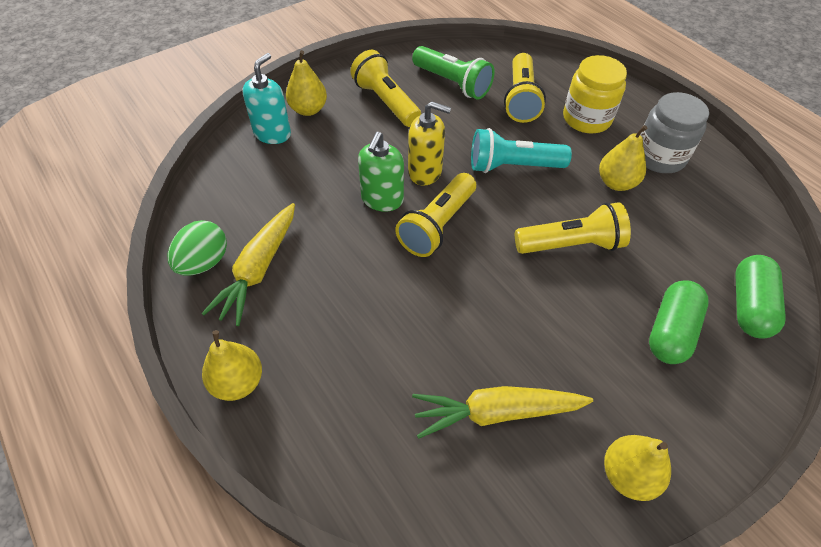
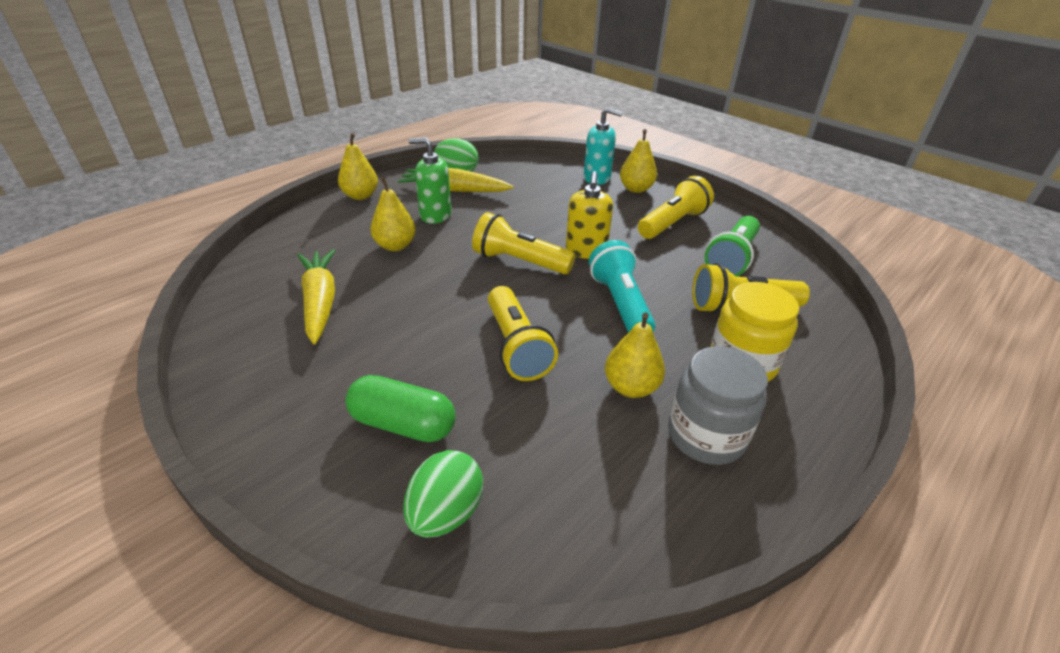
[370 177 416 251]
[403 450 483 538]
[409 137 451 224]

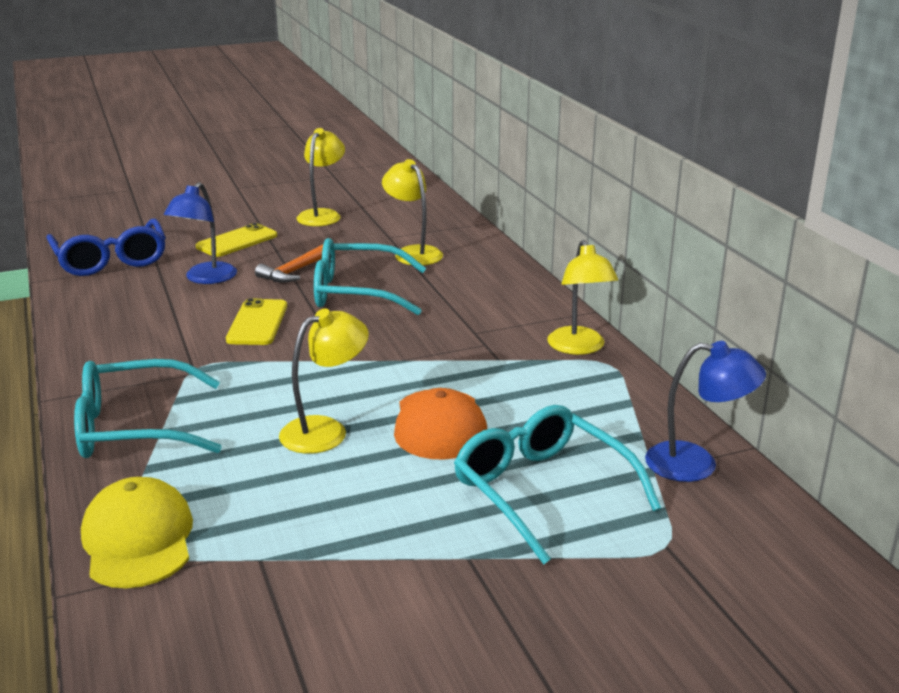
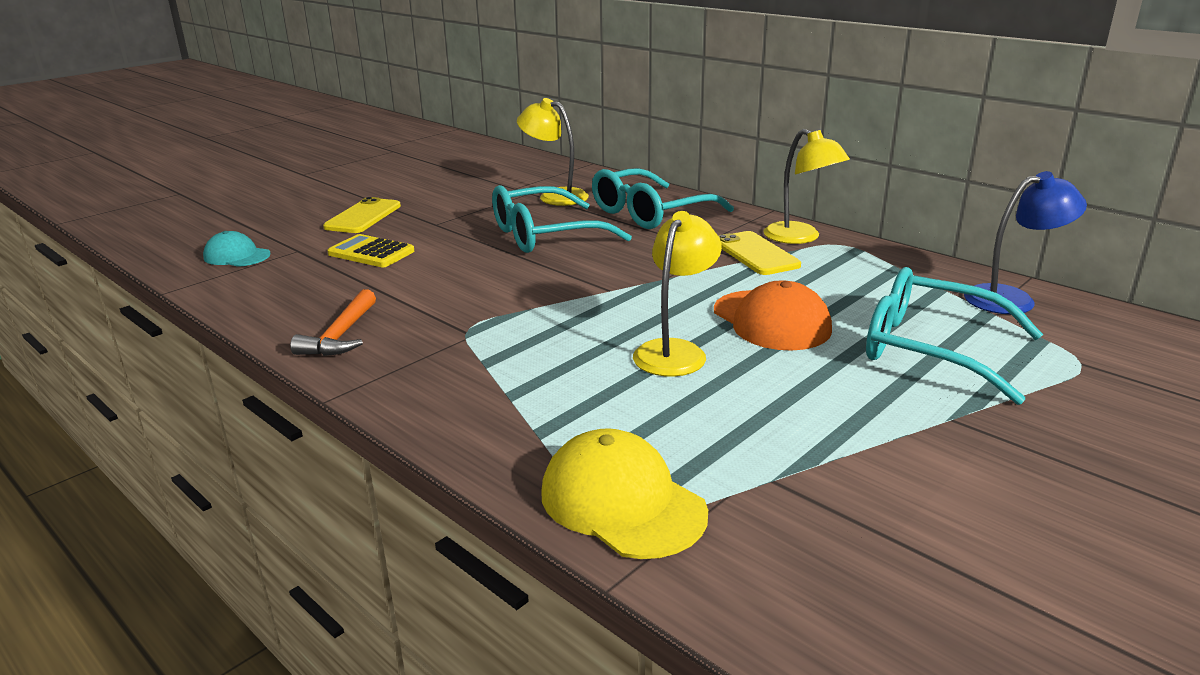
[203 231 270 267]
[290 289 376 356]
[327 234 414 267]
[592 168 734 229]
[719 231 801 275]
[297 128 345 226] (first image)

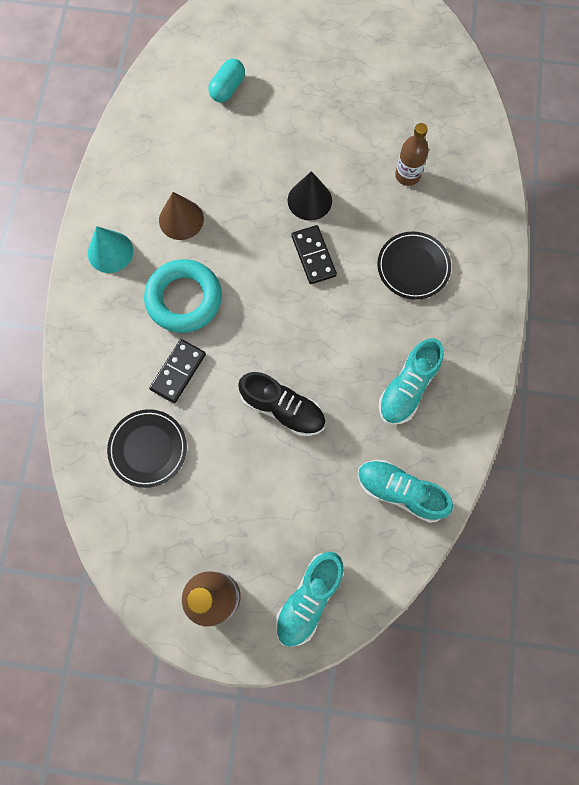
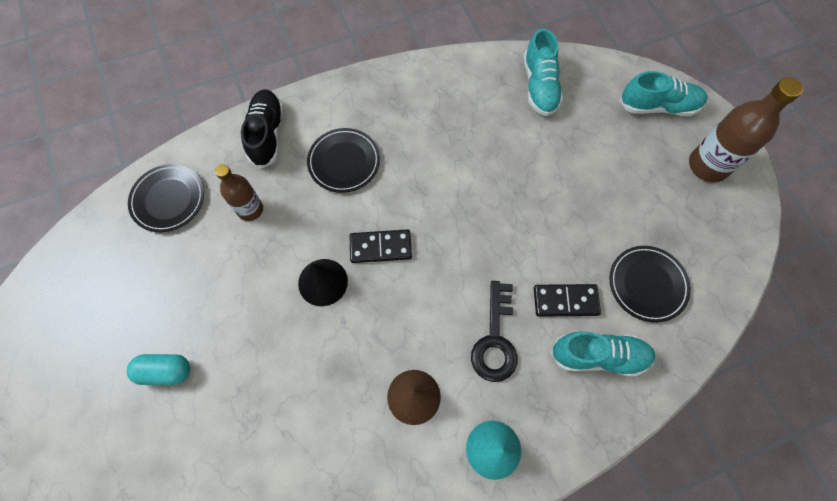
[127 354 190 385]
[128 164 204 232]
[241 89 284 168]
[349 229 412 263]
[471 281 517 382]
[550 331 655 377]

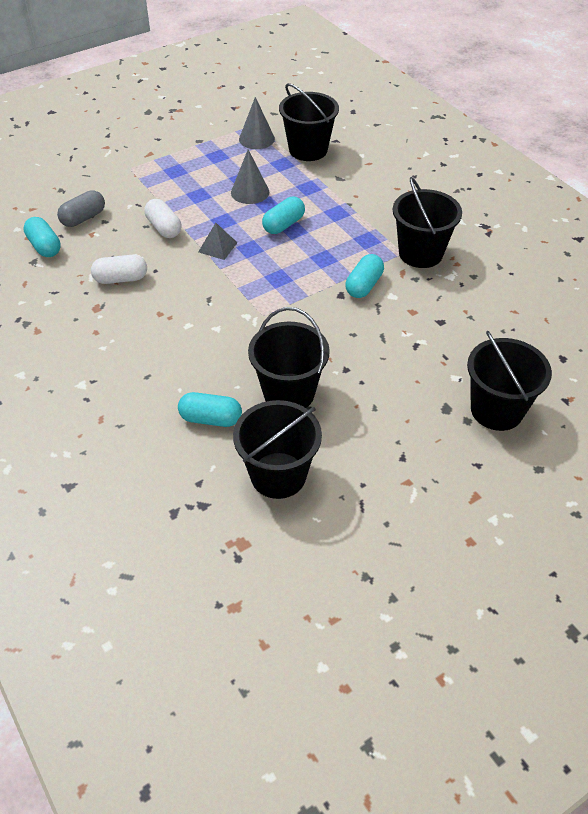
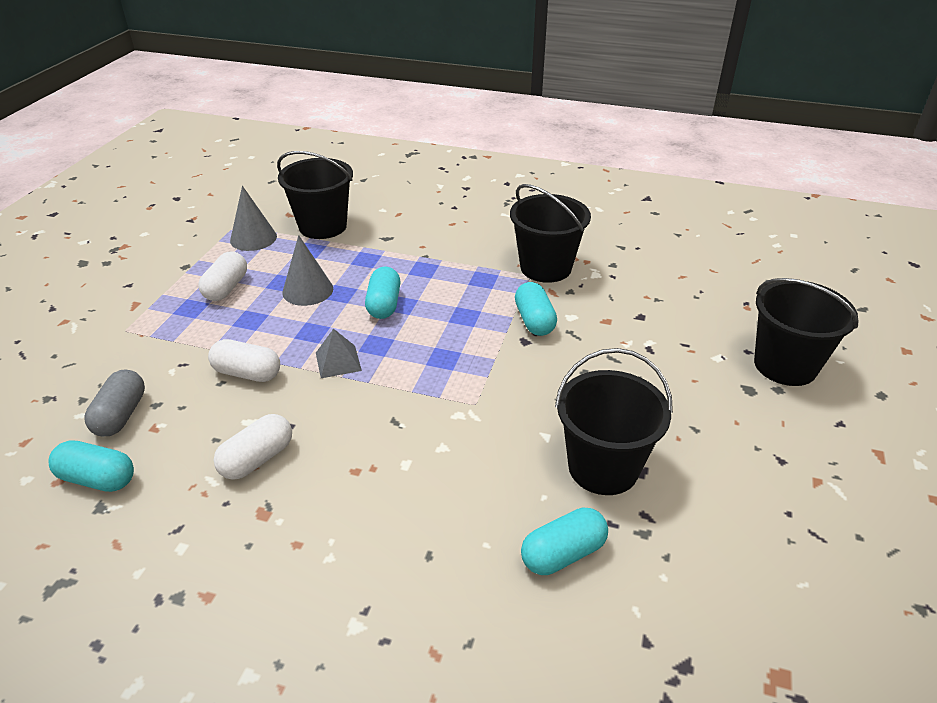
[198 251 247 301]
[233 400 322 499] (first image)

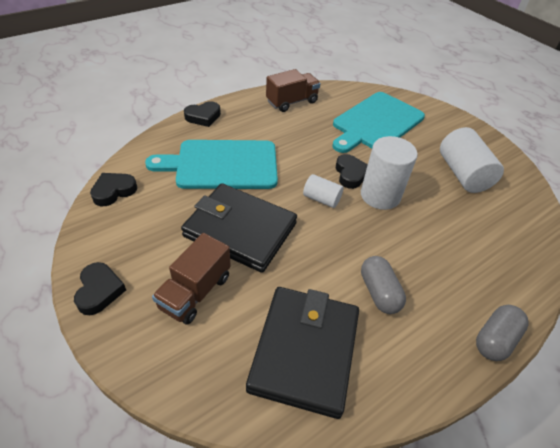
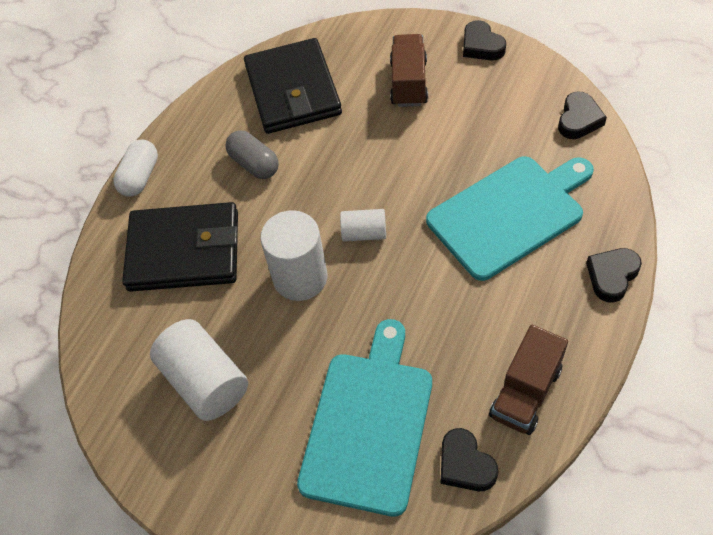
[113 140 158 197]
[122 202 238 292]
[441 428 498 491]

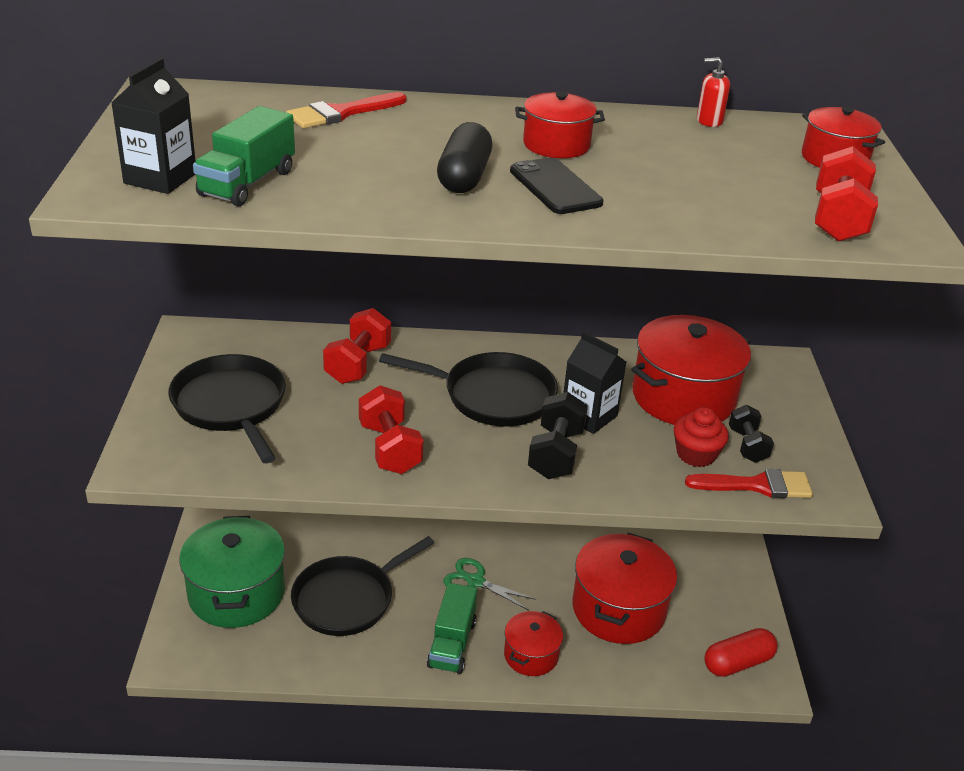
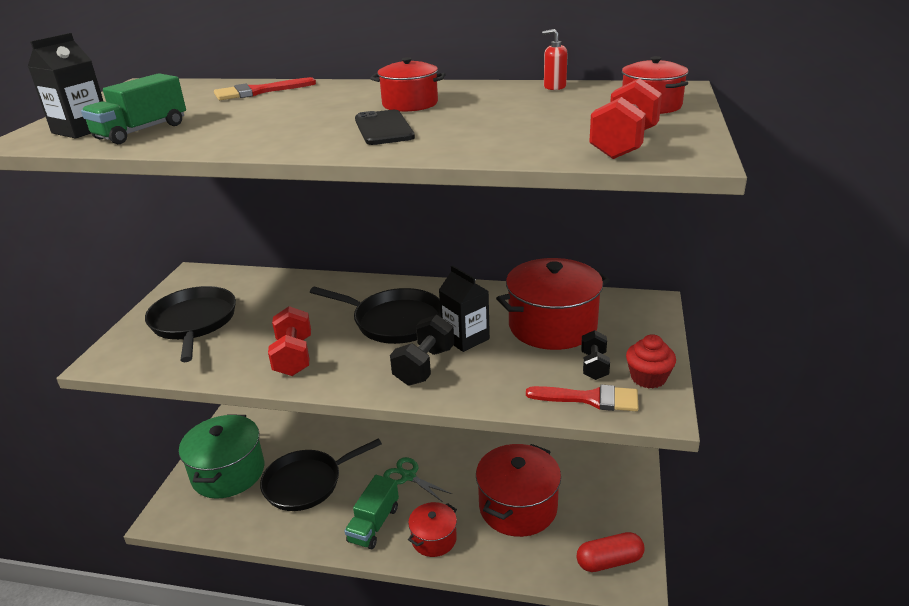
[626 334 676 389]
[323 308 391 384] (first image)
[437 122 492 193] (first image)

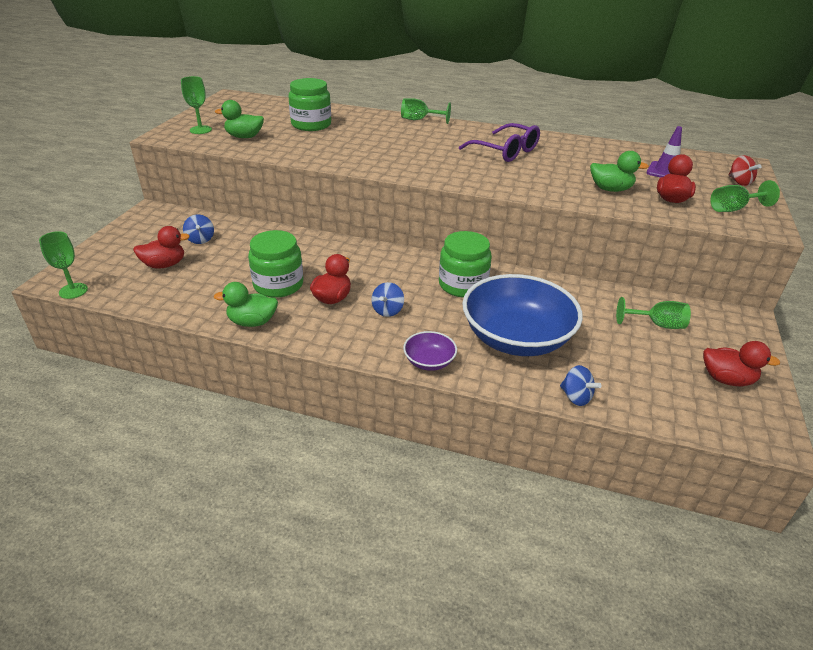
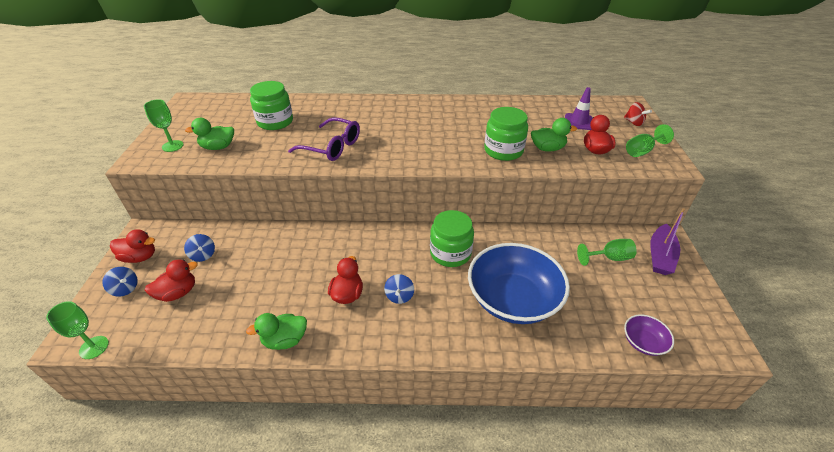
[102 267 138 297]
[110 229 155 263]
[288 117 360 161]
[484 107 528 161]
[624 314 674 356]
[650 208 685 275]
[401 98 451 124] (first image)

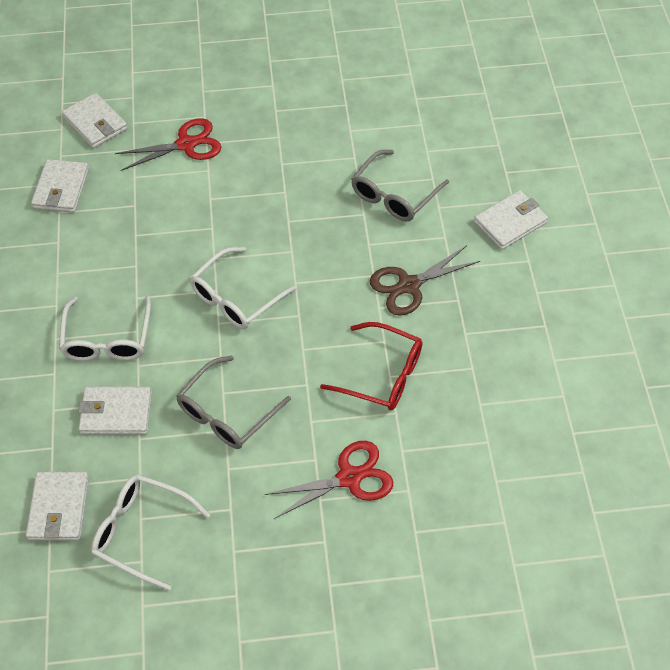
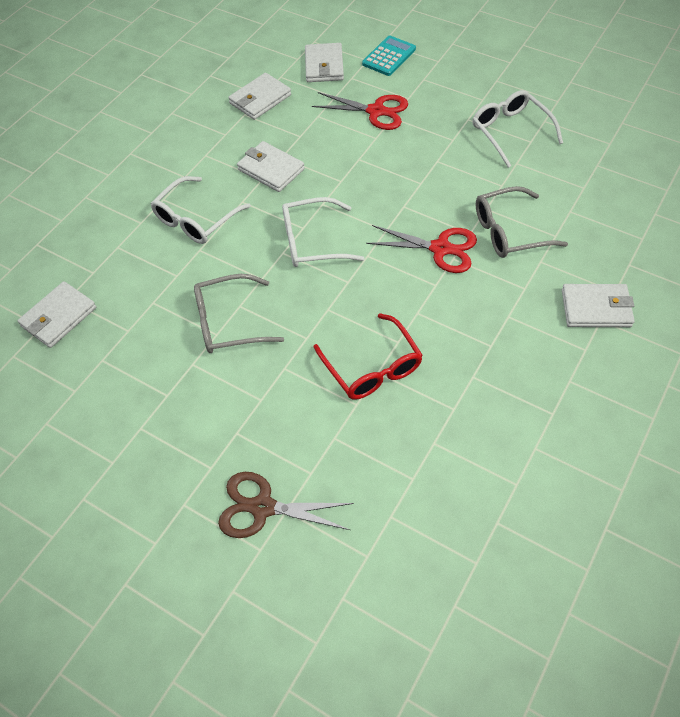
[218 472 354 538]
[237 141 305 192]
[362 36 416 76]
[366 225 477 273]
[473 90 563 168]

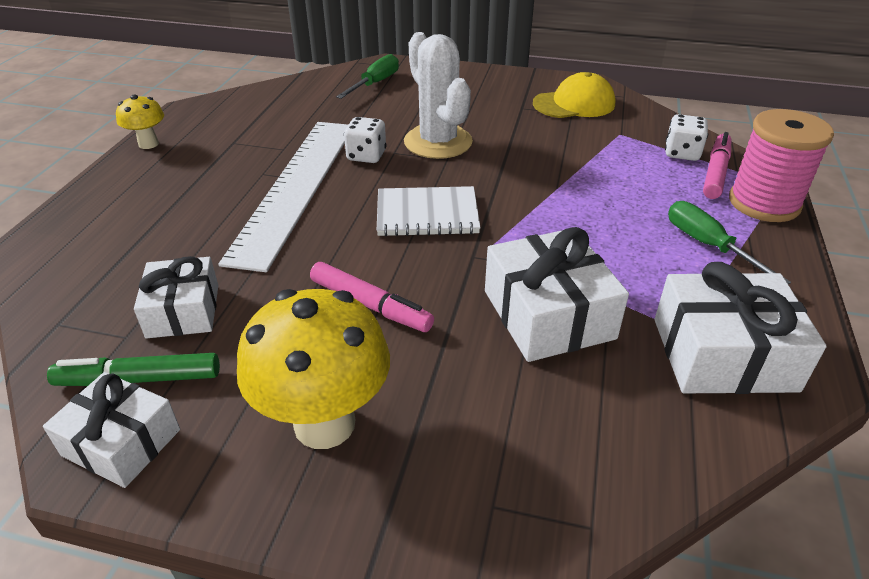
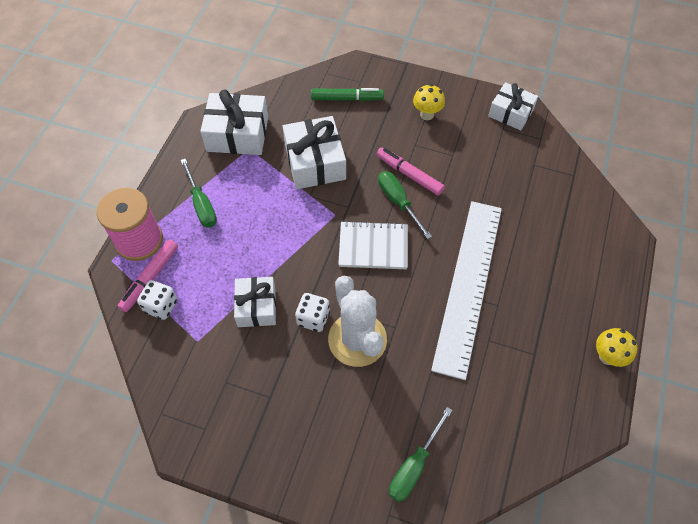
[234 277 276 327]
[295 293 330 332]
[311 88 384 101]
[378 171 432 239]
[413 84 445 120]
[533 72 615 118] (first image)

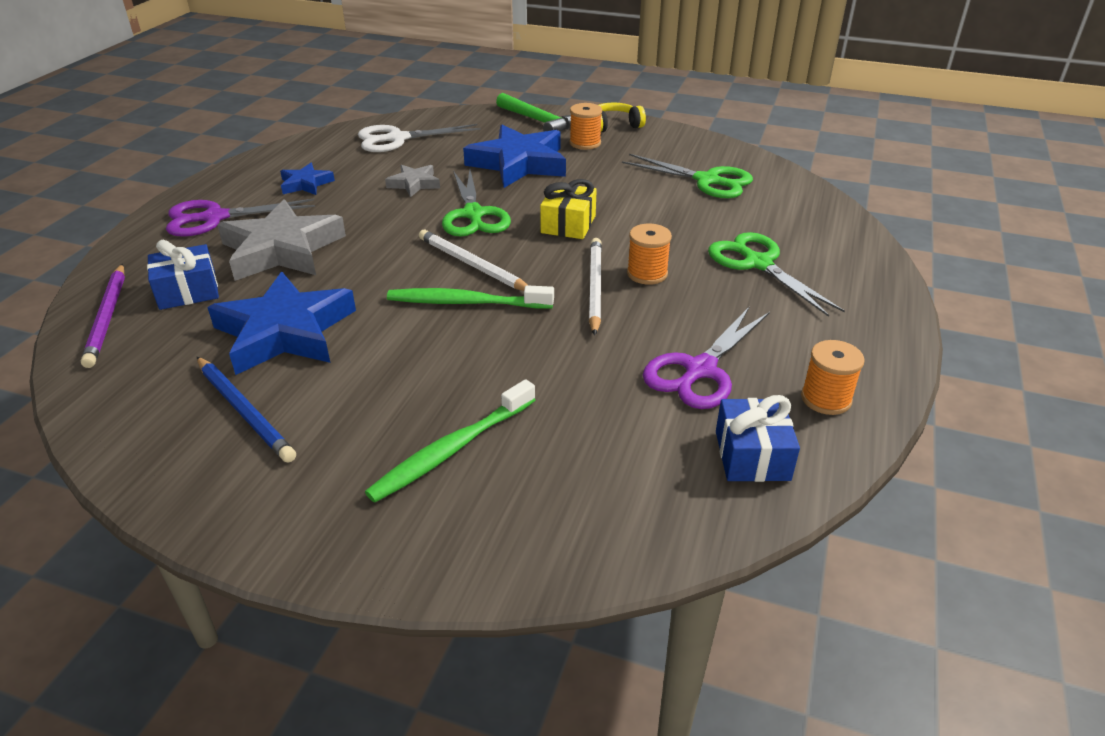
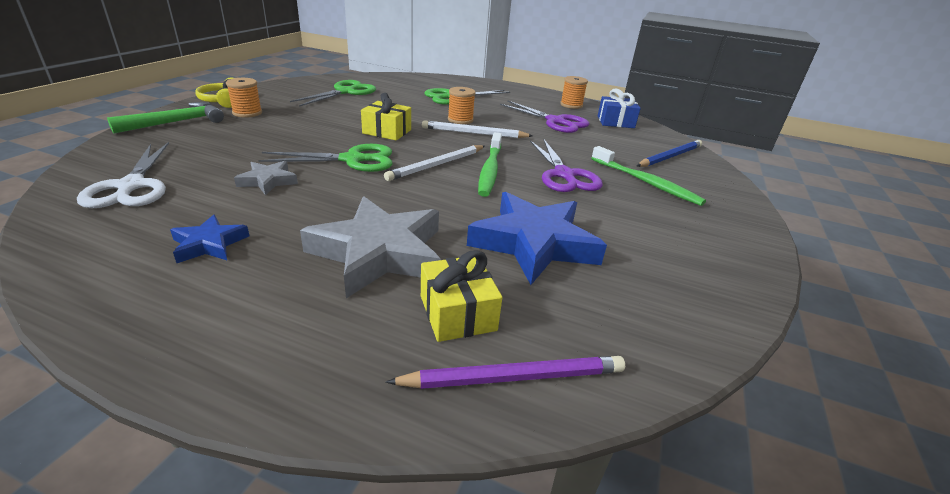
[421 250 502 342]
[530 140 603 192]
[637 140 702 167]
[463 125 566 188] (first image)

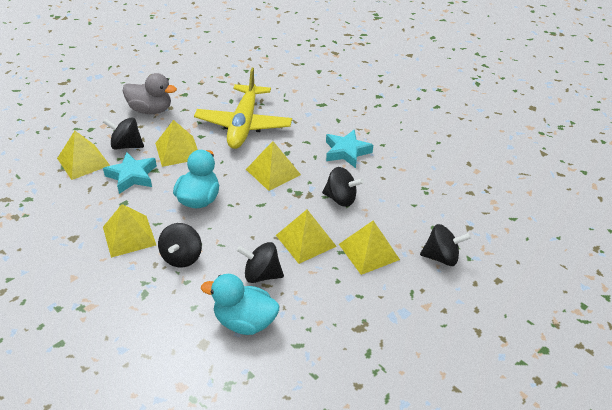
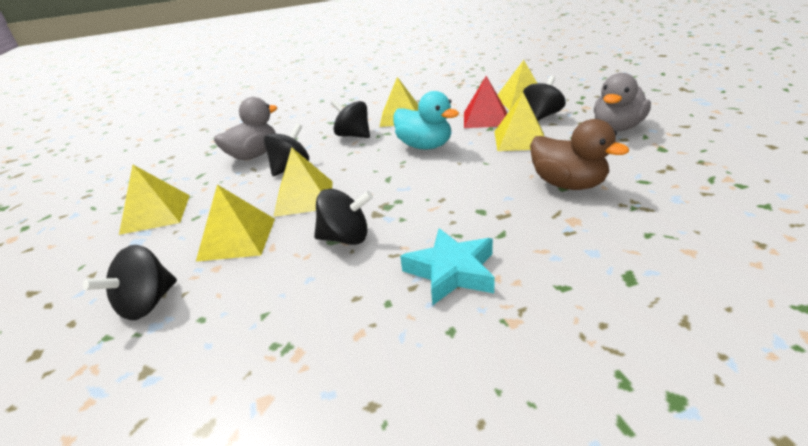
[119 164 190 235]
[214 97 278 160]
[314 189 373 245]
[464 76 507 128]
[530 119 629 190]

